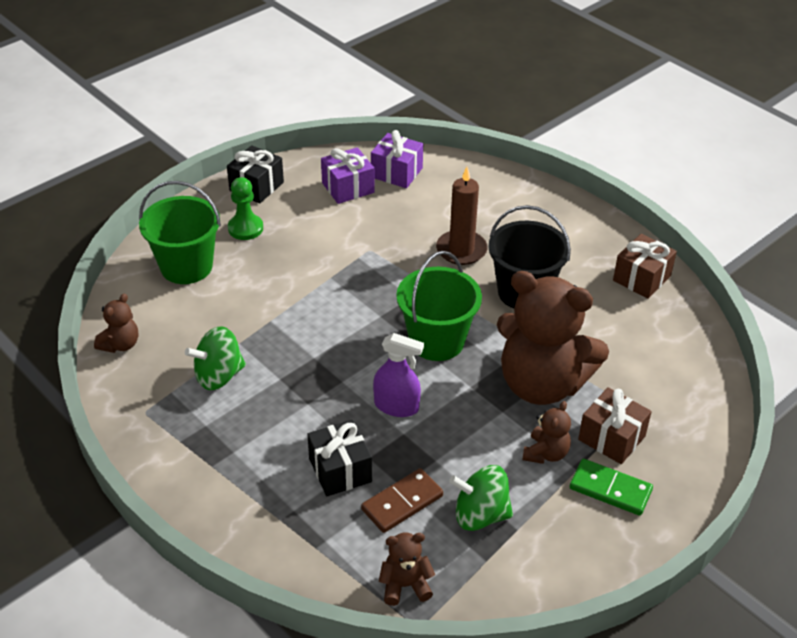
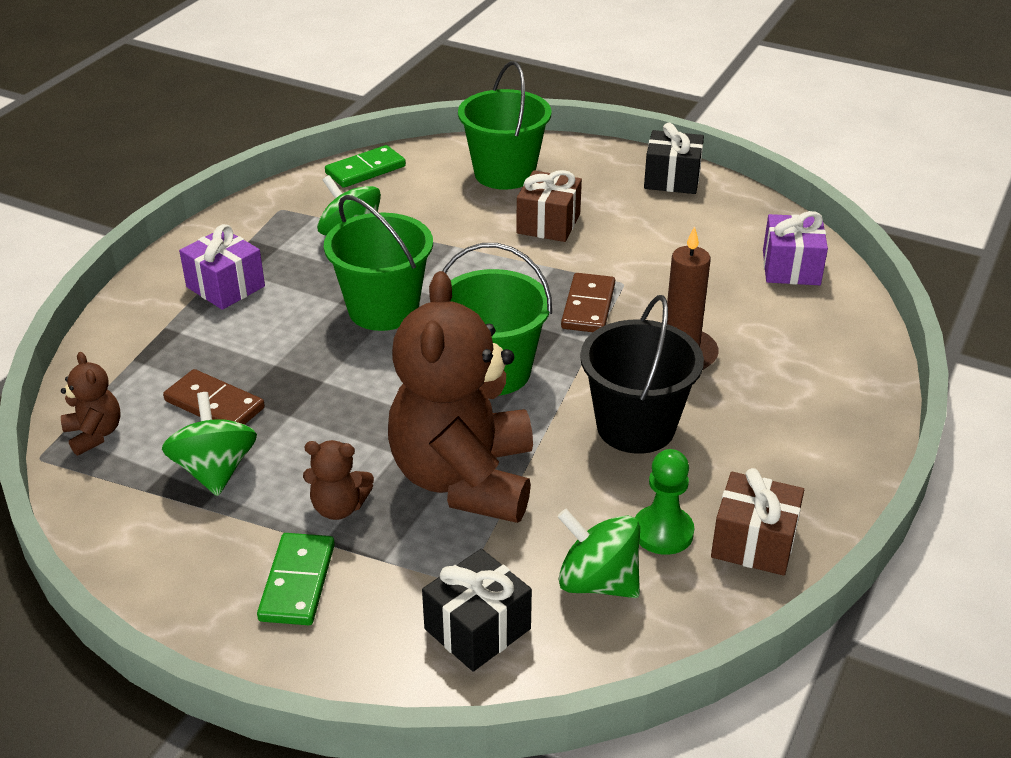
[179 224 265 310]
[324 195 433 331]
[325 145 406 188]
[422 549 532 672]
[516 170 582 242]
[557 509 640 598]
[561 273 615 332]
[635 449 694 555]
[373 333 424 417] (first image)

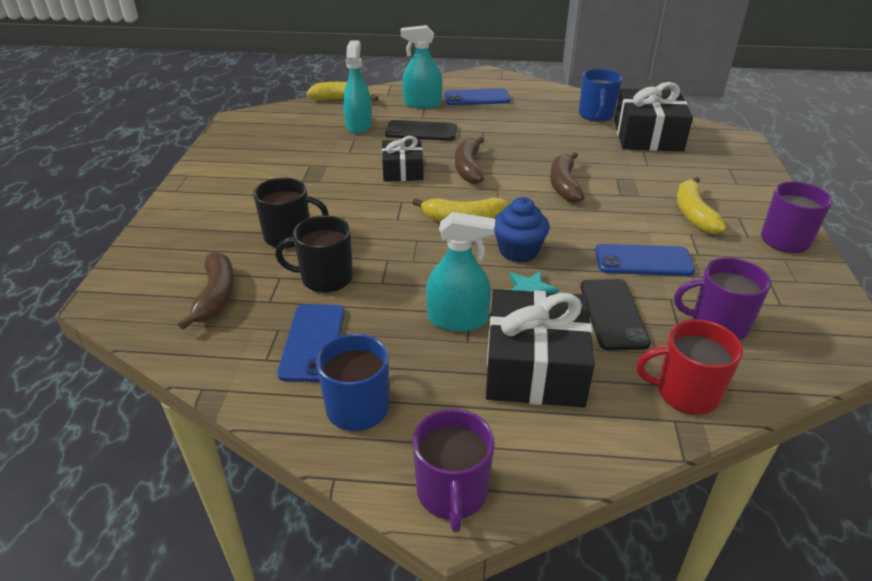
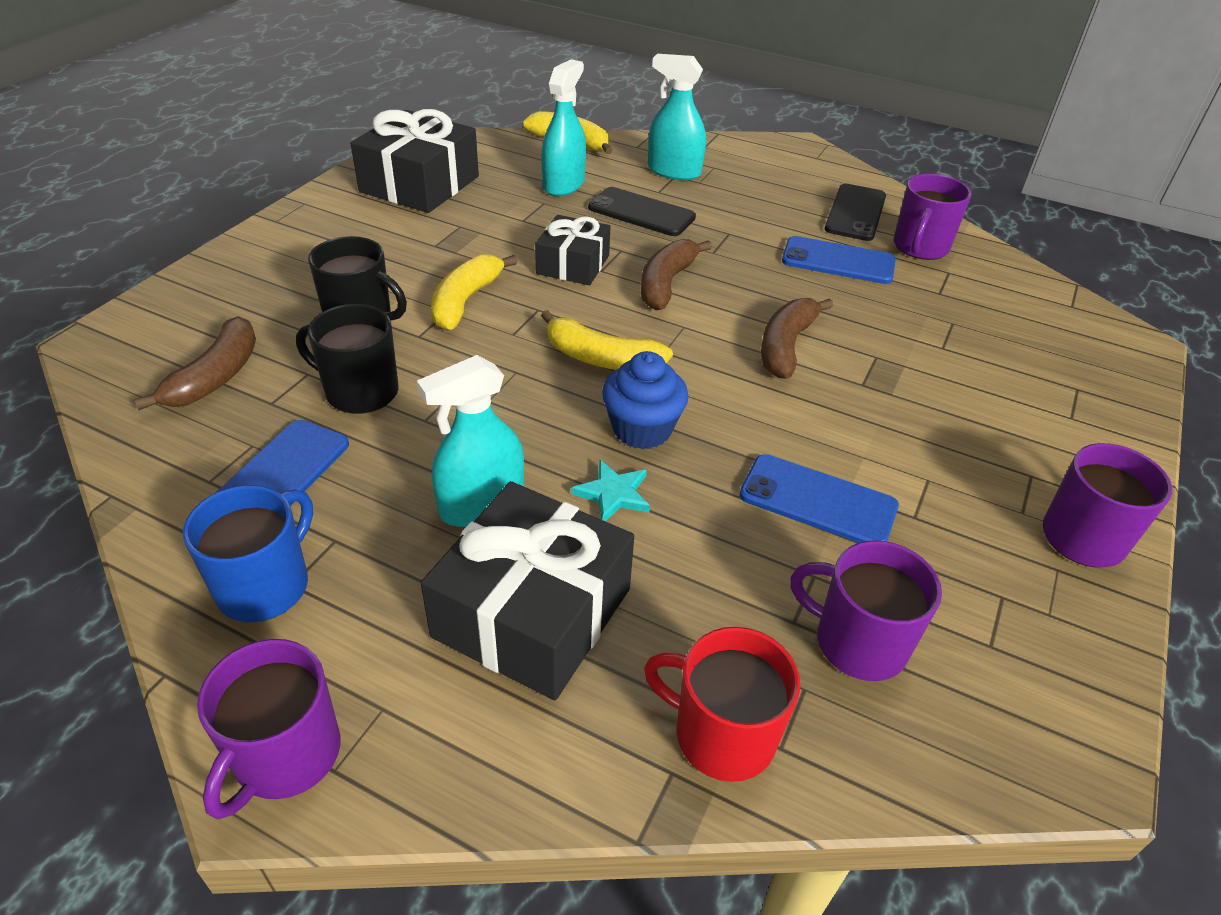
[351 109 479 213]
[417 355 524 527]
[431 255 517 331]
[782 236 896 284]
[825 184 886 241]
[894 174 972 260]

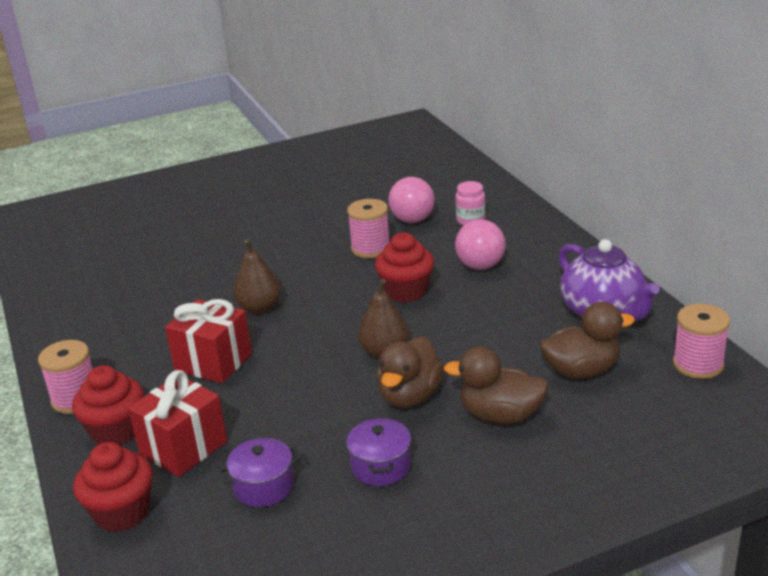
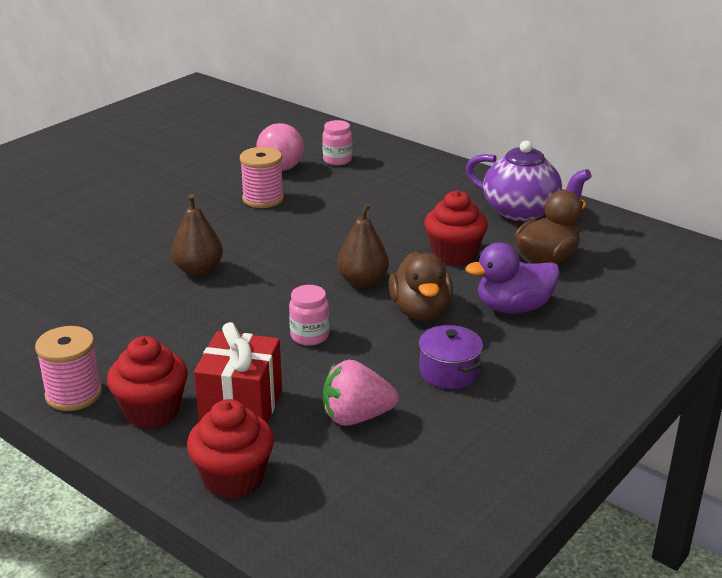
[289 285 329 346]
[323 360 399 426]
[424 190 488 266]
[465 243 560 314]
[165 299 252 383] (first image)
[455 219 506 270] (first image)
[673 304 730 379] (first image)

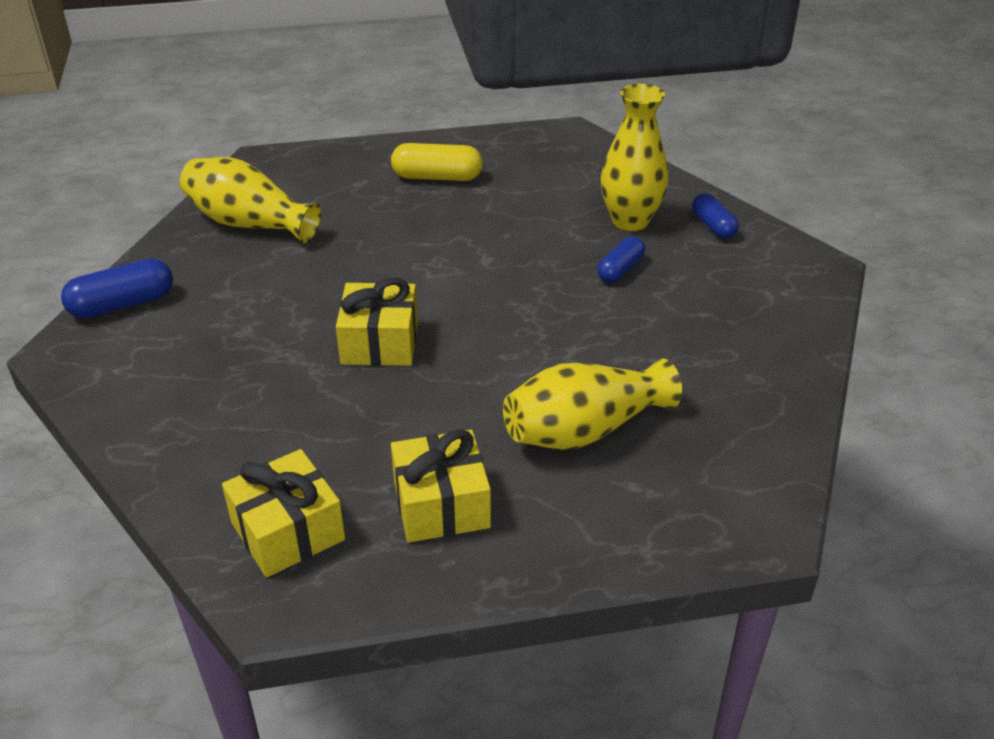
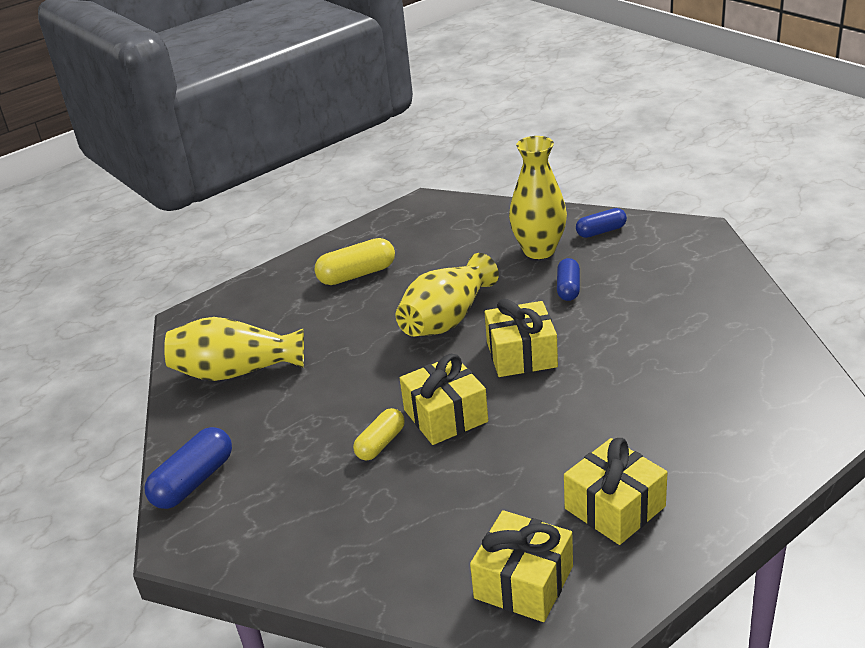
[353 408 405 460]
[396 253 499 337]
[485 298 558 377]
[576 208 627 238]

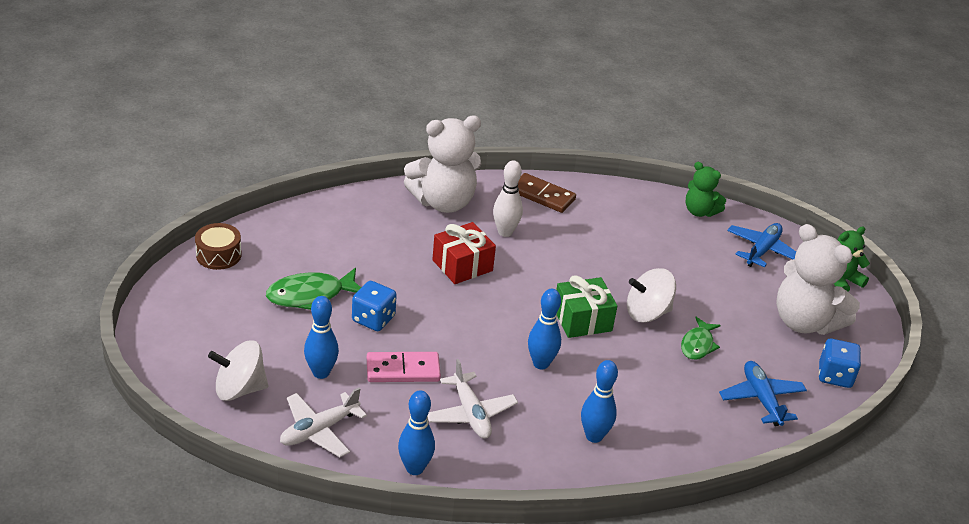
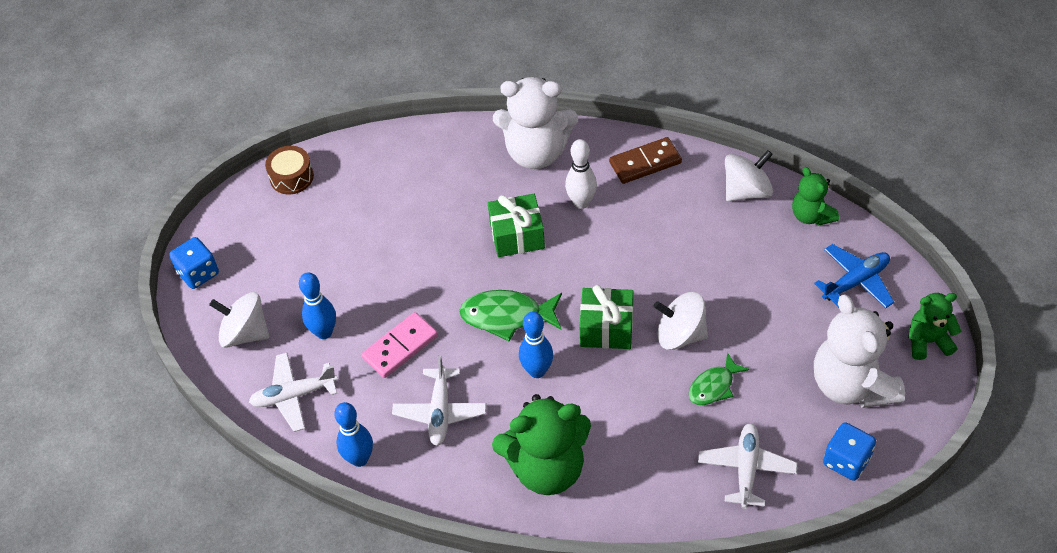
[169 237 219 289]
[361 312 438 378]
[459 290 562 341]
[488 194 545 257]
[492 394 591 495]
[609 137 682 184]
[698 423 797 509]
[725 150 773 201]

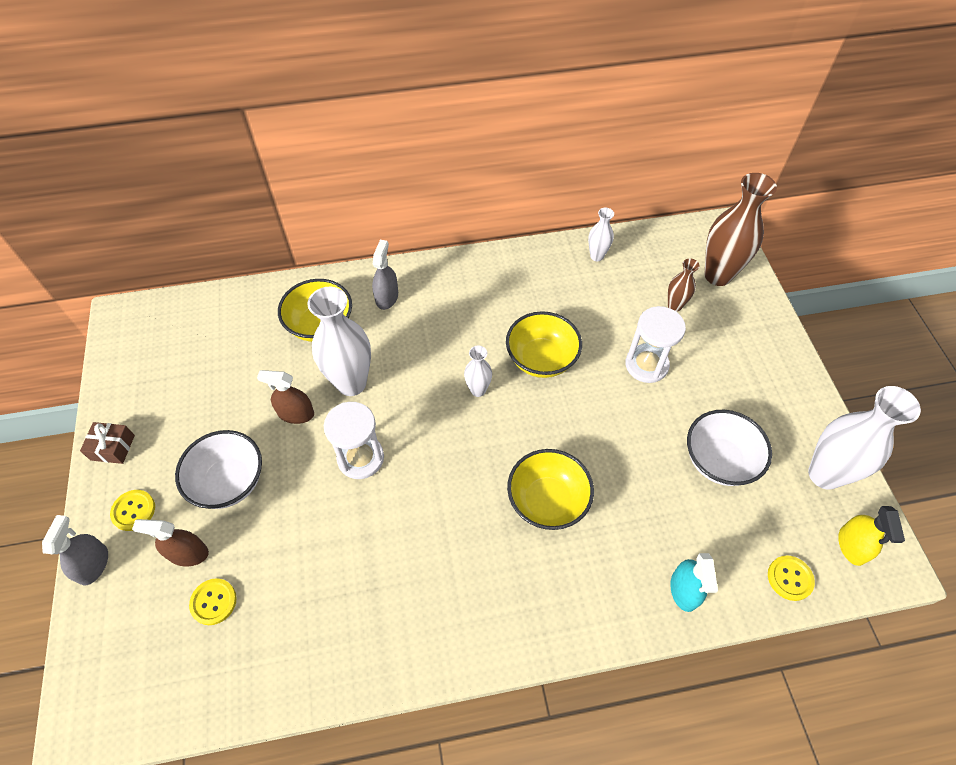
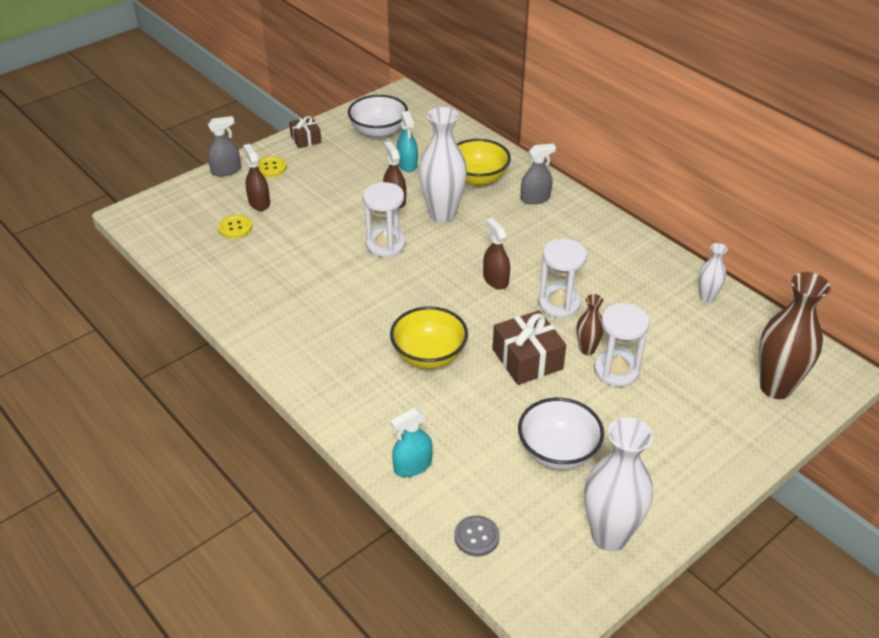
[348 95 408 139]
[397 111 418 172]
[454 515 500 556]
[483 218 510 289]
[493 310 566 385]
[538 238 587 318]
[577 294 604 355]
[838 506 905 566] (first image)

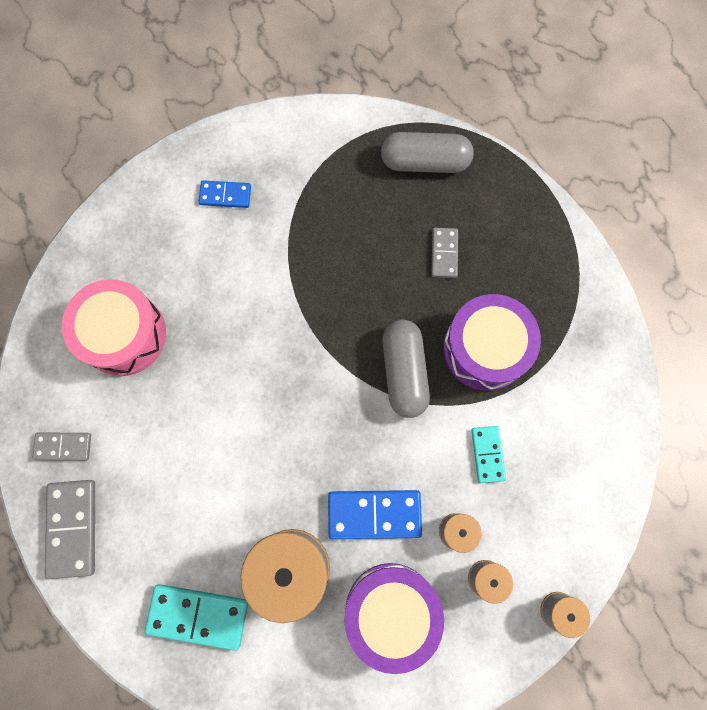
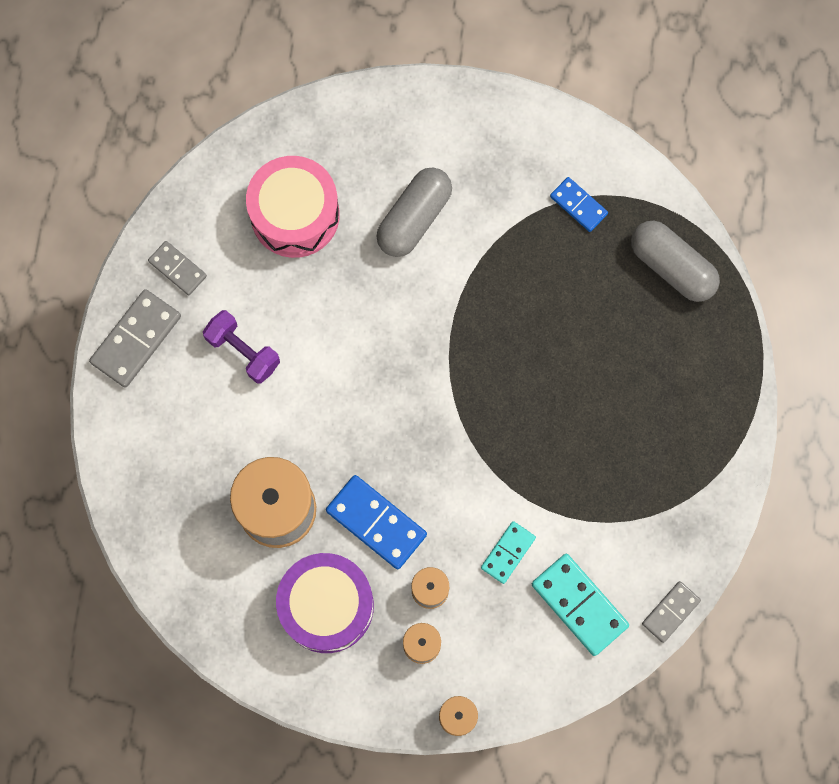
[203 310 280 383]
[376 168 452 257]
[532 554 629 656]
[550 177 608 232]
[642 581 701 643]
[443 294 541 391] (first image)

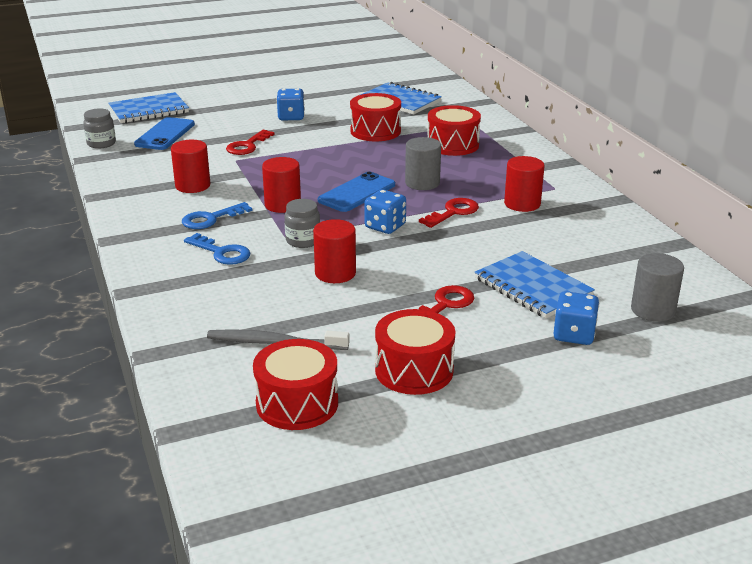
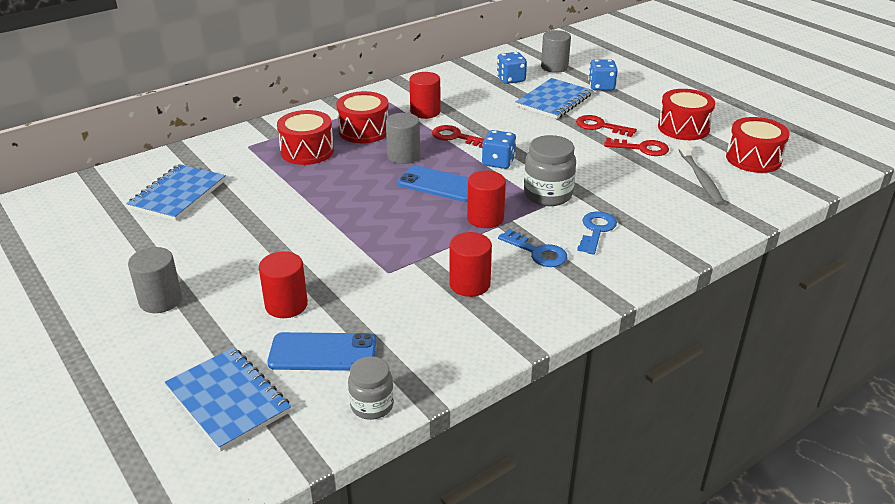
[128 247 182 313]
[259 252 308 318]
[336 91 389 143]
[497 52 527 84]
[524 135 576 206]
[604 138 669 156]

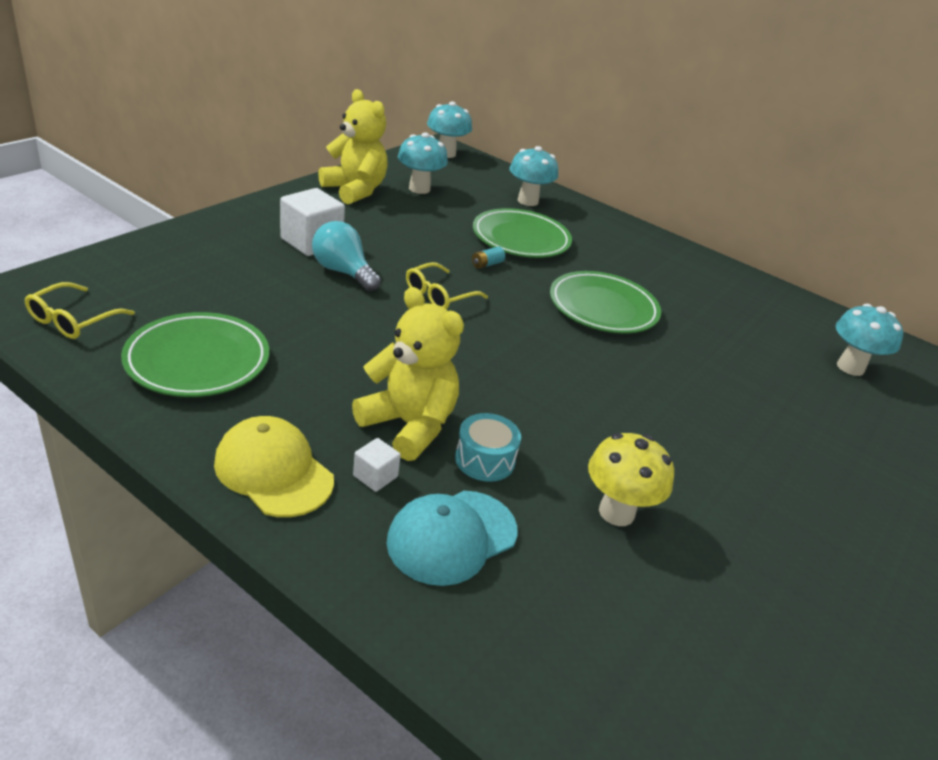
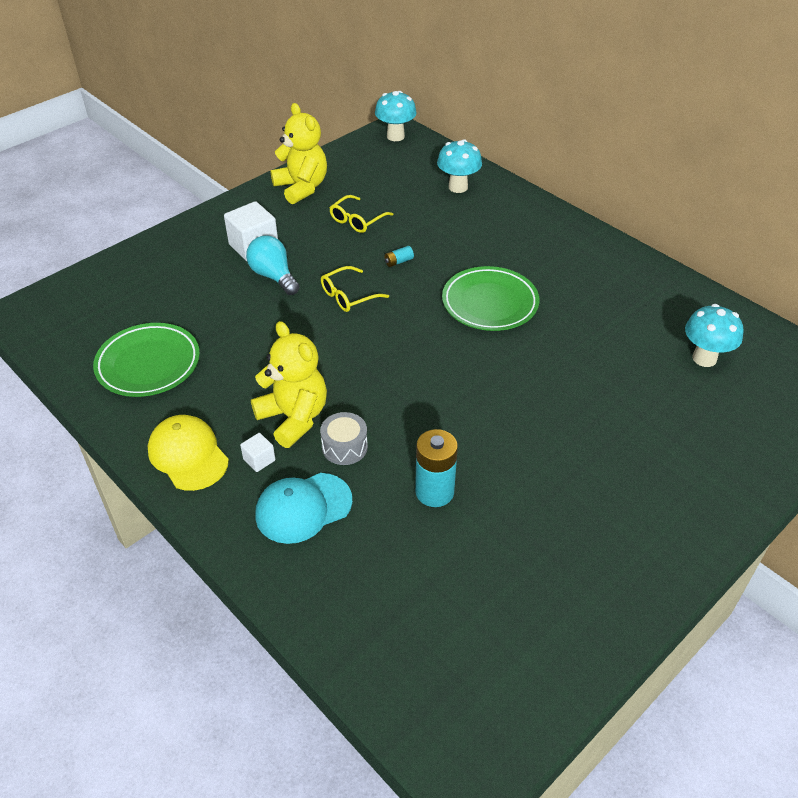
[320 412 368 465]
[329 195 393 233]
[415 429 458 507]
[398 132 448 194] (first image)
[473 208 572 258] (first image)

